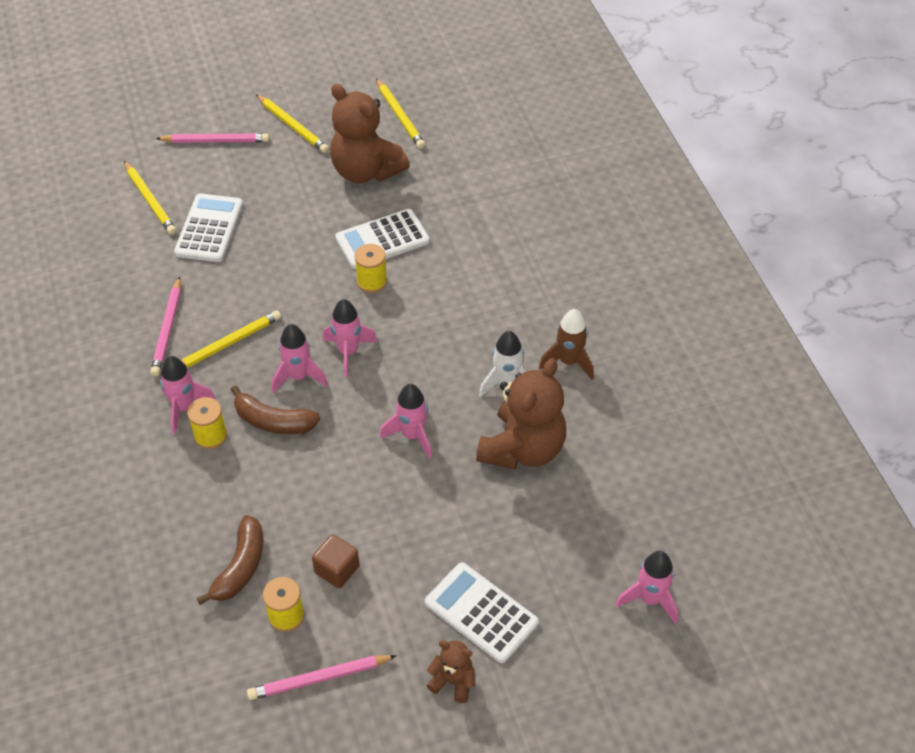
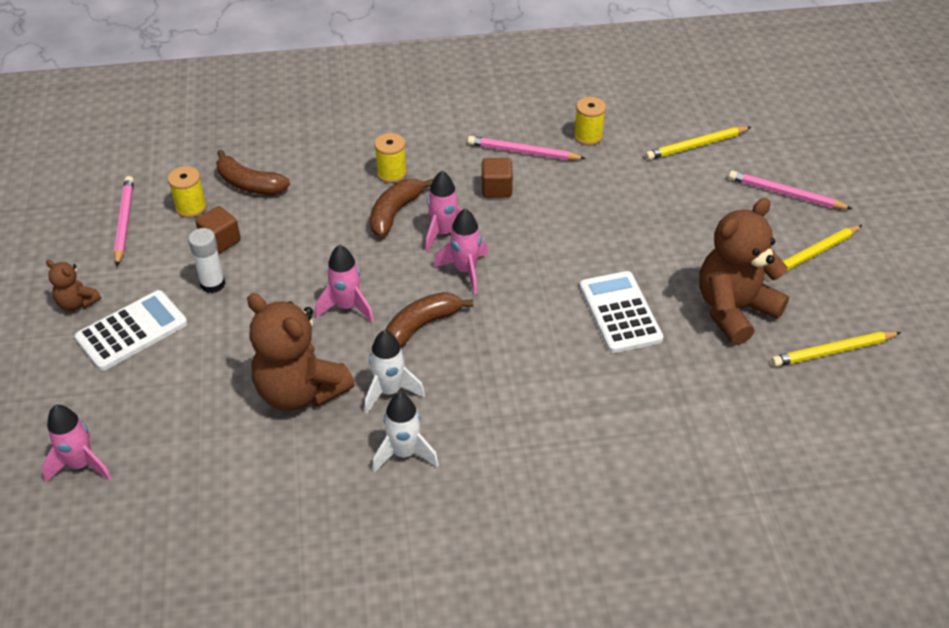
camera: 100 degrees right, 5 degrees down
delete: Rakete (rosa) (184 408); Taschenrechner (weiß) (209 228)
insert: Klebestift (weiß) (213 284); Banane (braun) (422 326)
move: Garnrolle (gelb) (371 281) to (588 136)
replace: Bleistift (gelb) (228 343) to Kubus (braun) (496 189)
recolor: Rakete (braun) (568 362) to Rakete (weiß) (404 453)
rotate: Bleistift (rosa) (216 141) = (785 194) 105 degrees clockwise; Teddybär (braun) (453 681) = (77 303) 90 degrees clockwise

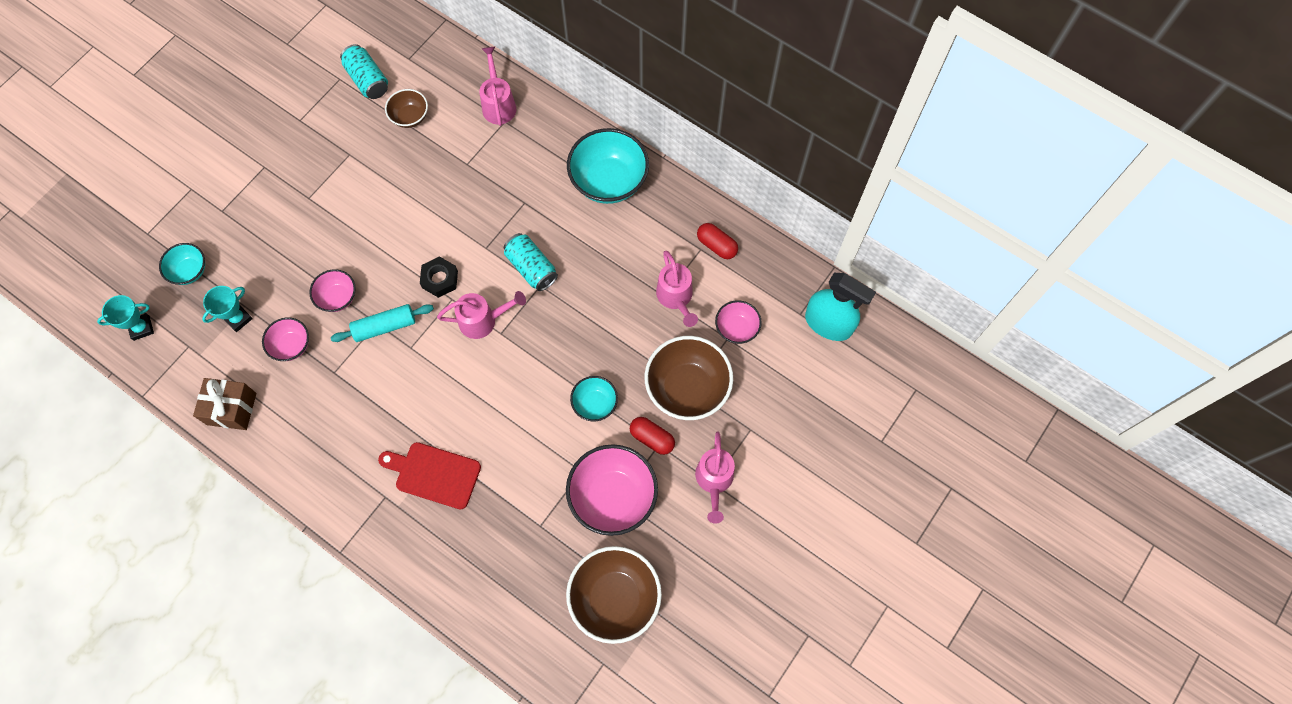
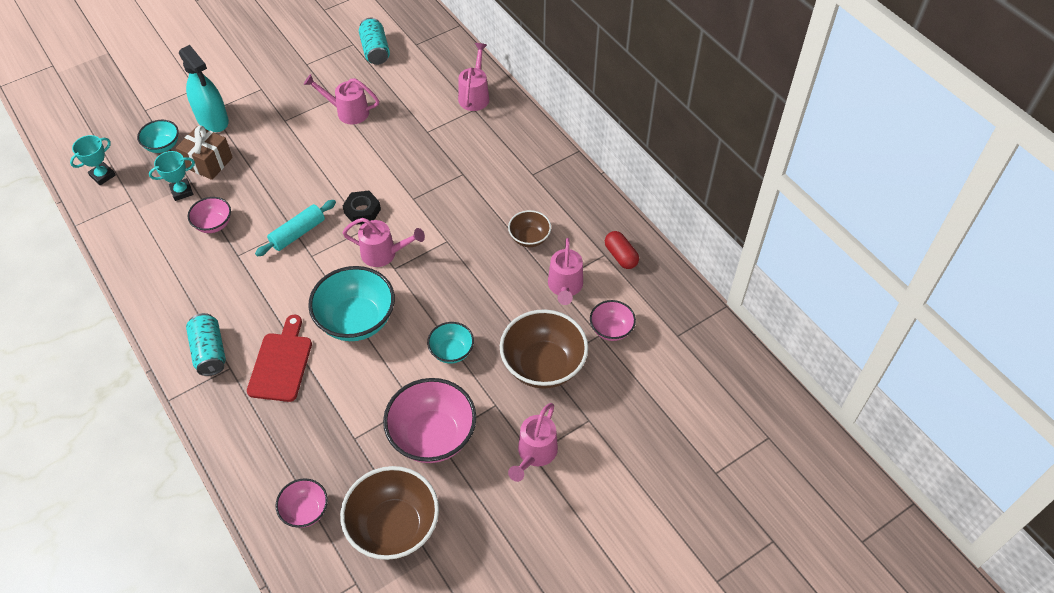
camera: 20 degrees right, 15 degrees down
delete: Kapsel (rot) (652 438)
insert: Gießkanne (rosa) (348 112)
move: Geschenk (braun) (231 409) to (208 162); Schüssel (rosa) (337 297) to (305 511); Schüssel (braun) (410 117) to (529 238); Dose (türkis) (531 268) to (210 352); Schüssel (türkis) (609 181) to (356 320); Sprühflasche (türkis) (828 323) to (212 120)
rotate: Pokal (türkis) (141 328) = (102 175) 45 degrees counterclockwise; Nudelholz (türkis) (385 326) = (298 233) 45 degrees counterclockwise; Schneidebrett (rot) (434 474) = (281 363) 60 degrees clockwise

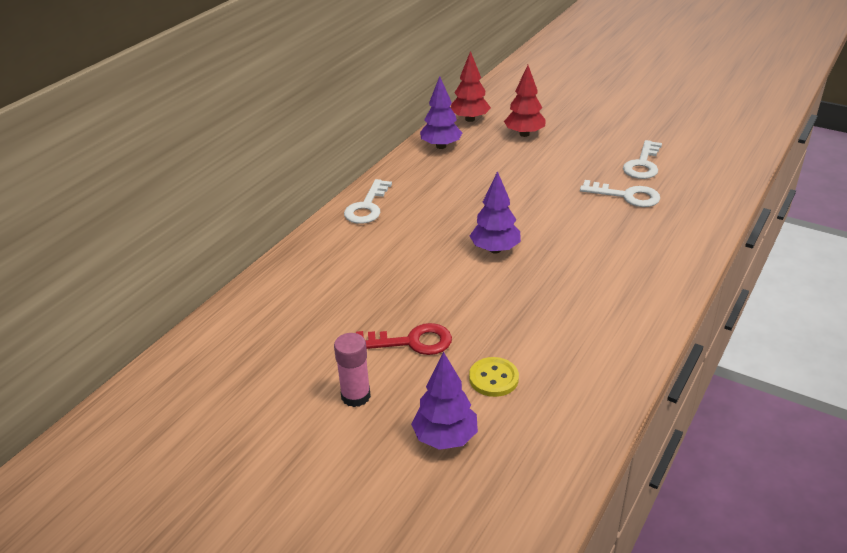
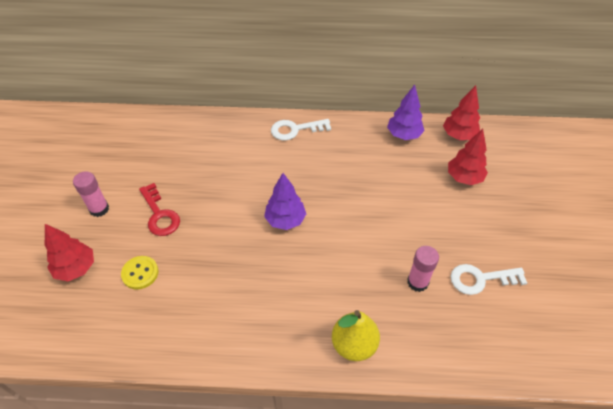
camera: 60 degrees right, 15 degrees up
insert: Birne (gelb) (354 345)
replace: Schlüssel (weiß) (626 196) to Klebestift (rosa) (417 282)
recolor: Baum (lila) (445 438) to Baum (rot) (76 268)

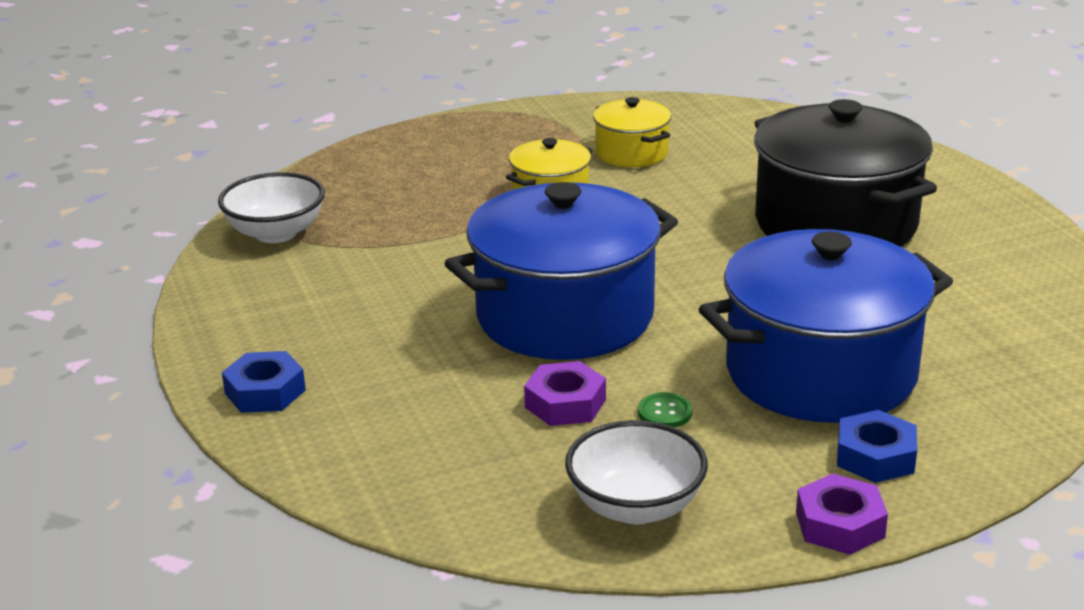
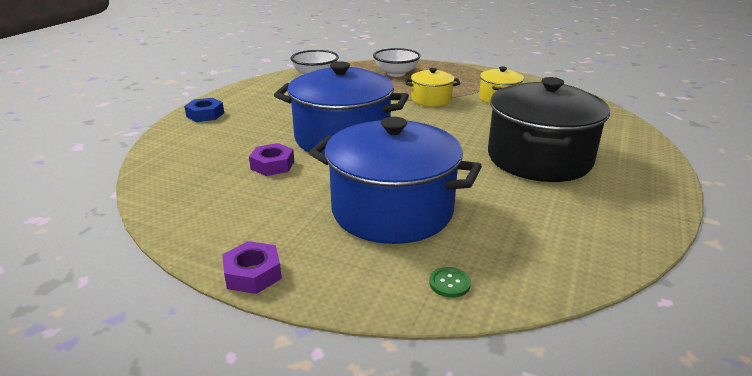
camera: 45 degrees right, 0 degrees up
delete: Sechskantmutter (blau) (875 456)
move: Schüssel (weiß) (635 506) to (396 73); Knopf (grün) (665 412) to (449 283)

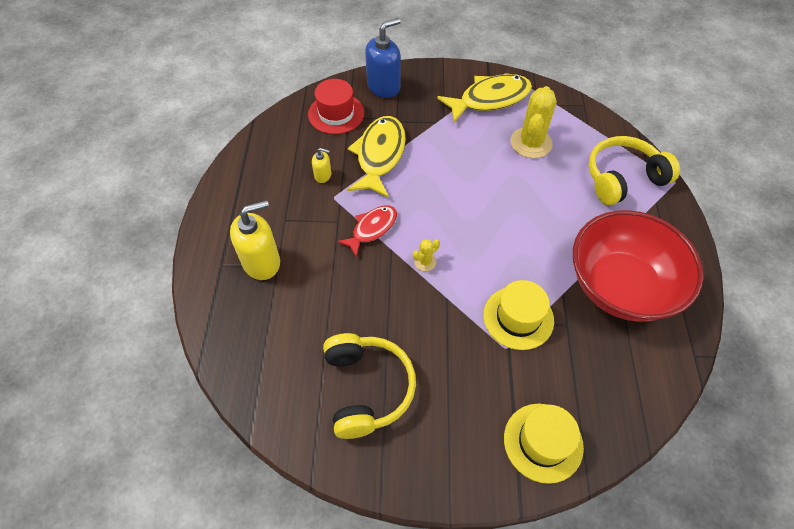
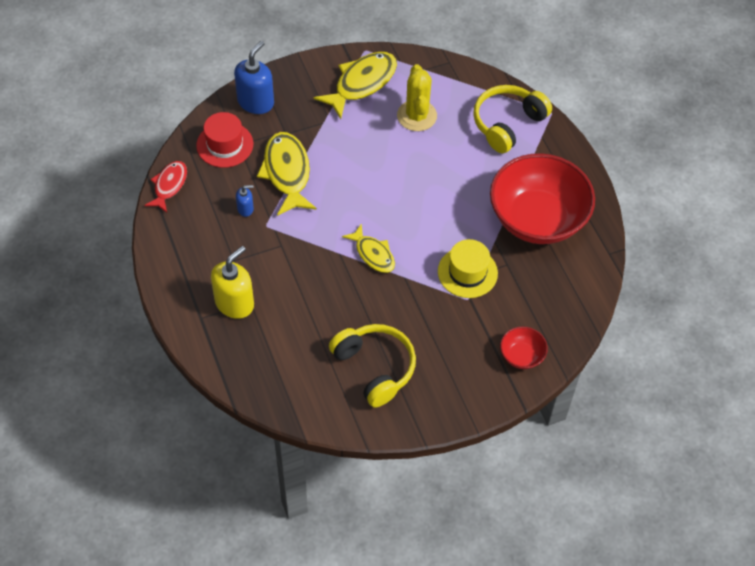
camera: 25 degrees left, 0 degrees up
move: Fisch (rot) (372 229) to (169 185)
replace: Kaktus (gelb) (425 262) to Fisch (gelb) (373 254); Hut (gelb) (543 442) to Schüssel (rot) (521 356)
recolor: Seifenspender (gelb) (323 175) to Seifenspender (blau) (245 209)

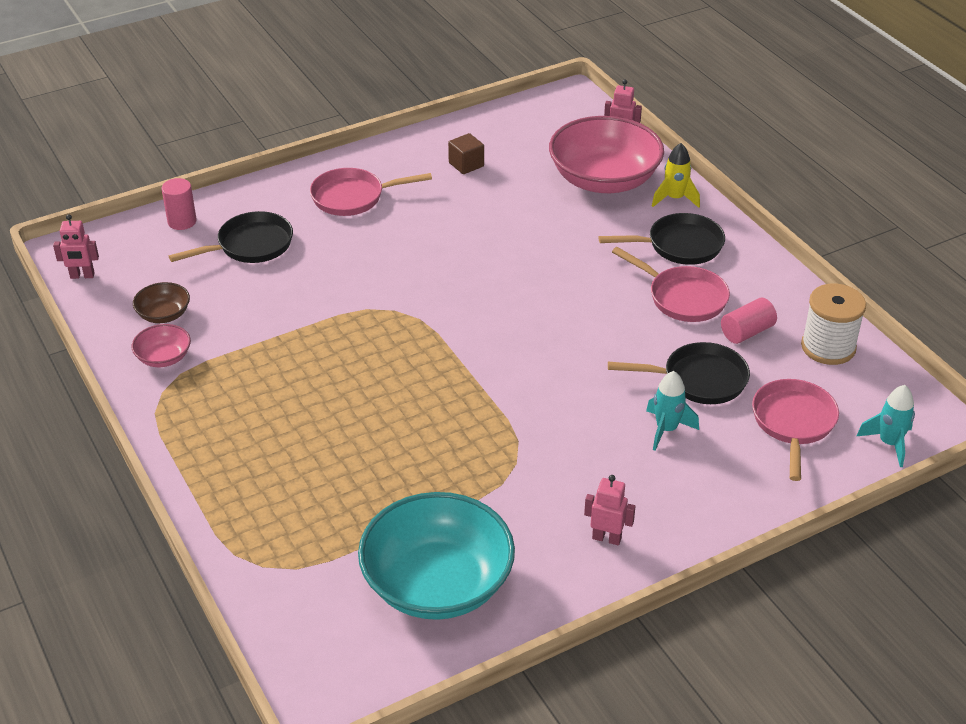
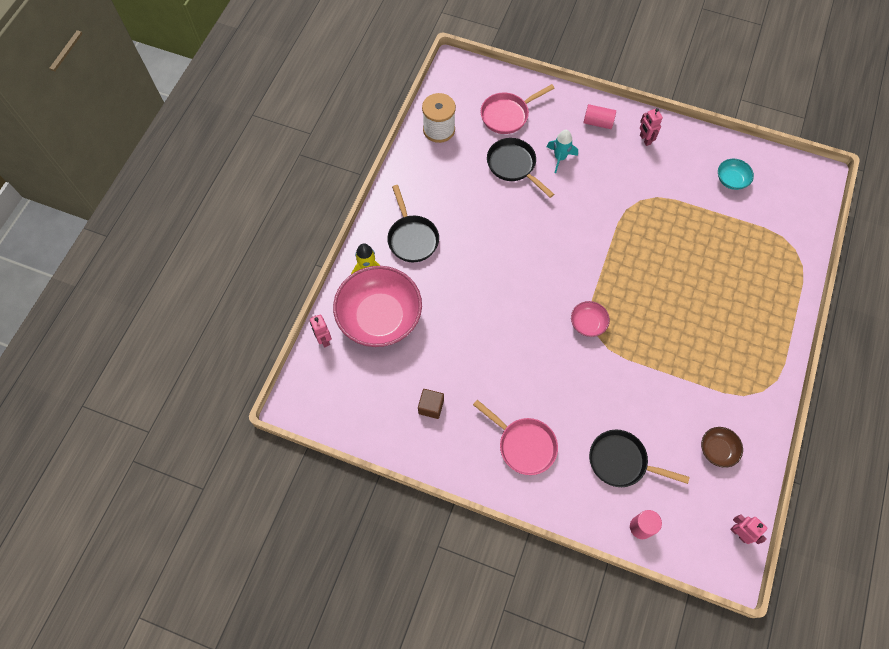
camera: 130 degrees left, 25 degrees up
delete: Pfanne (rosa) (683 297); Rakete (türkis) (889 443)
move: Schüssel (rosa) (164 357) to (588 323); Vollzylinder (rosa) (747 332) to (598 122)
rotate: Pfanne (schwarz) (679 246) = (412 238) 150 degrees counterclockwise
resize: Schüssel (türkis) (437 583) = (731 180) x0.44

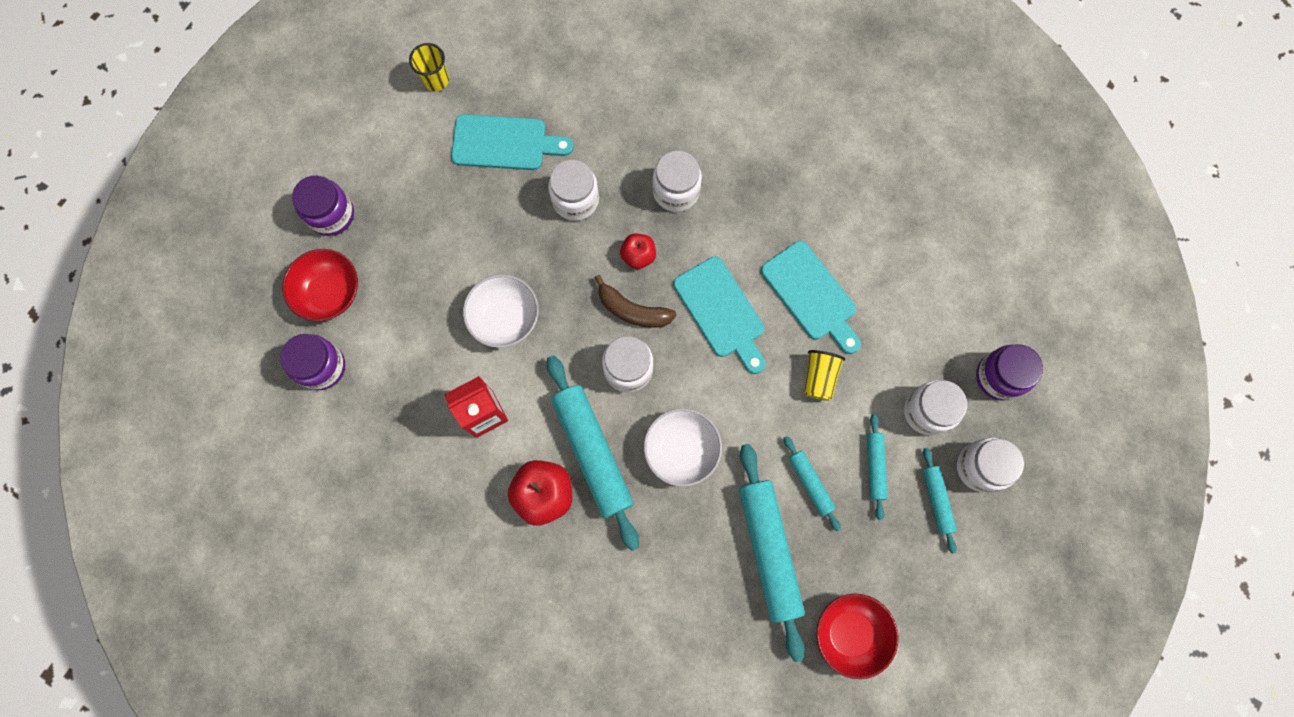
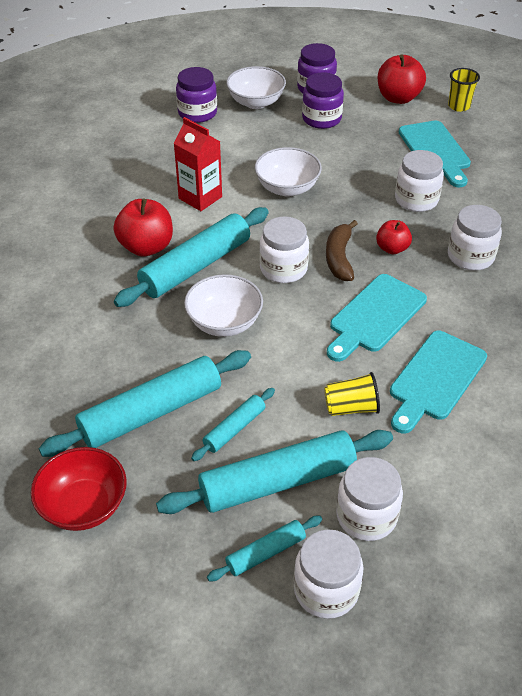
camera: 70 degrees right, 30 degrees down
insert: Apfel (rot) (398 98)
move: Einmachglas (lila) (999 377) to (321 119)
recolor: Schüssel (rot) (330 293) to Schüssel (weiß) (256 102)
resize: Nudelholz (türkis) (874 467) = (277 481) x1.99

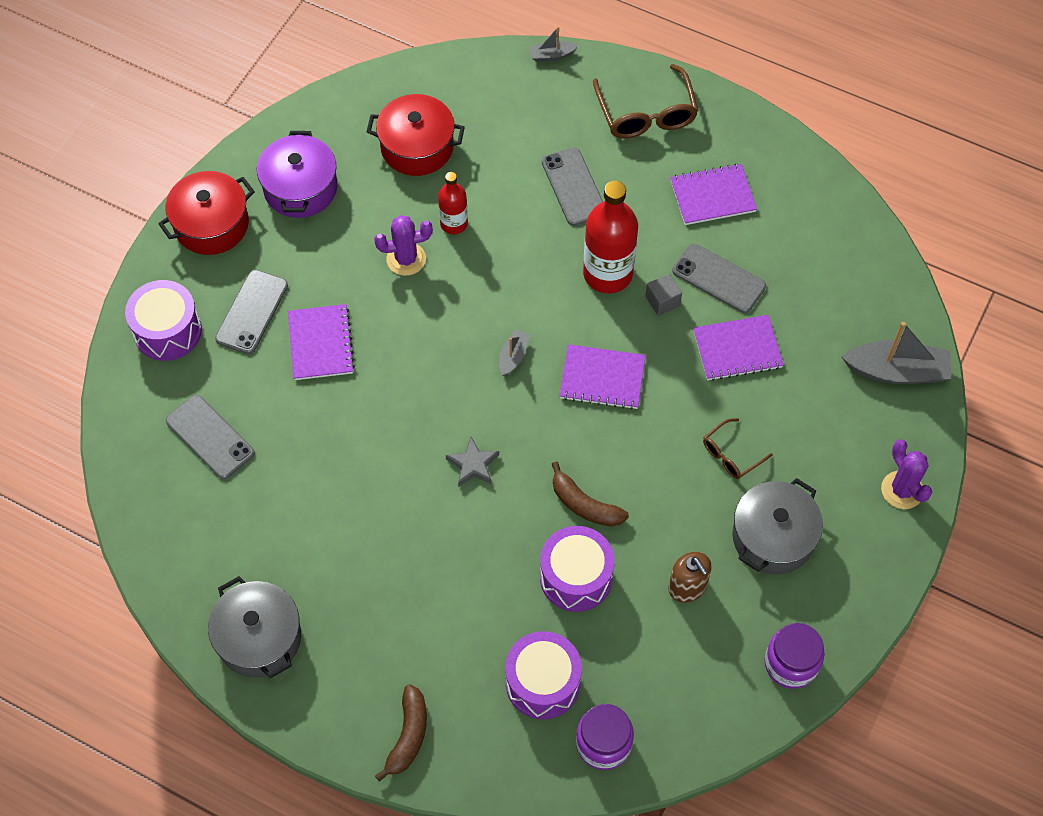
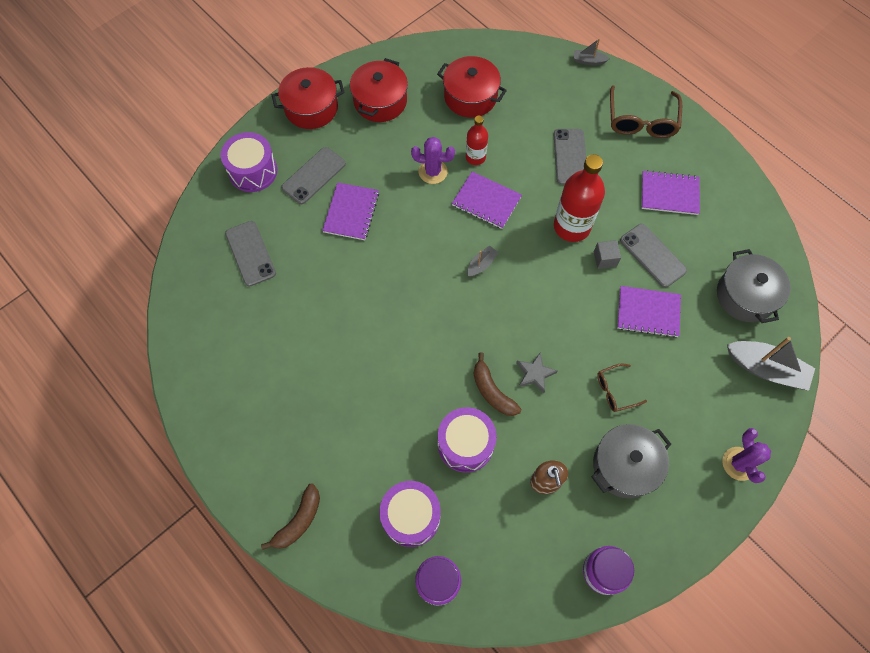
camera: 20 degrees right, 5 degrees up
move: Kochtopf (grau) (259 638) to (745 295); Stern (grau) (473 465) to (534 374); Notizbuch (lila) (602 378) to (486 201)
recolor: Kochtopf (lila) (300 188) to Kochtopf (rot) (380 101)

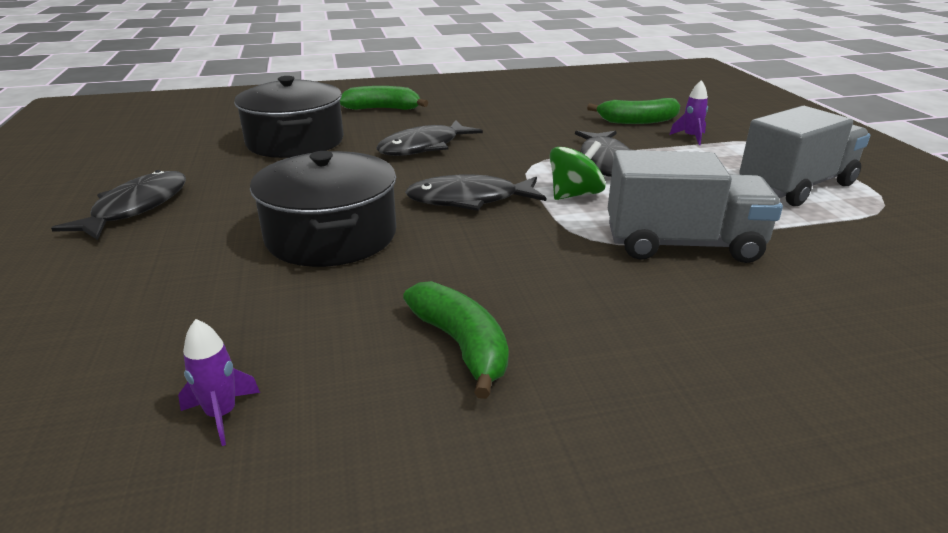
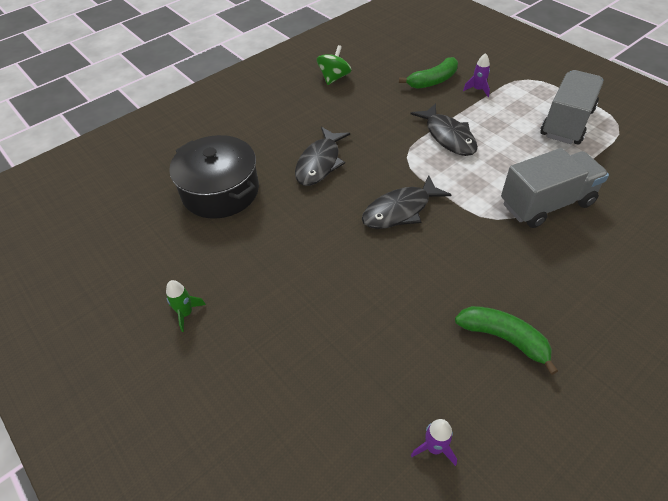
camera: 25 degrees left, 20 degrees up
delete: Kochtopf (schwarz) (331 235); Banane (grün) (383 109)
move: Kreisel (grün) (575 194) to (334 78)
replace: Fisch (schwarz) (136 208) to Rakete (grün) (186 313)

